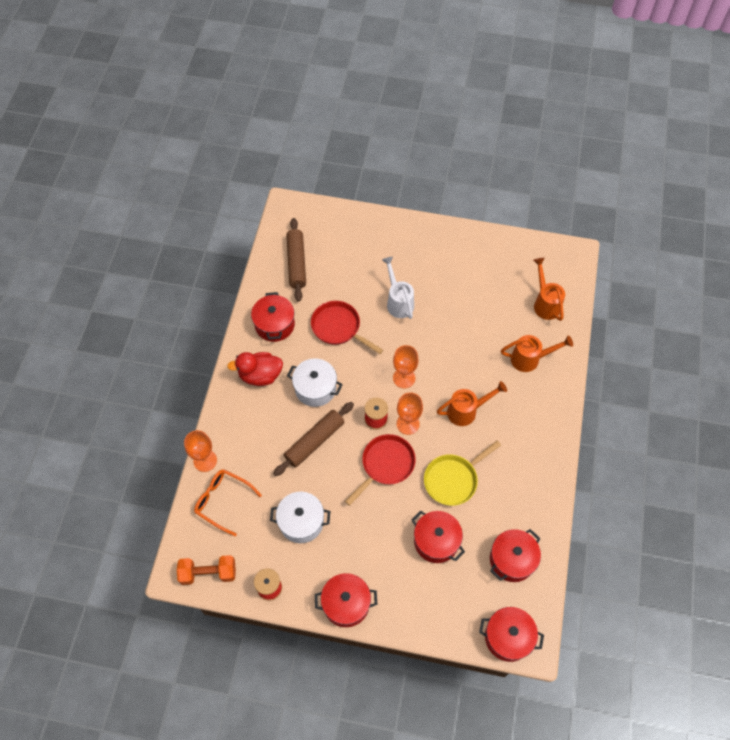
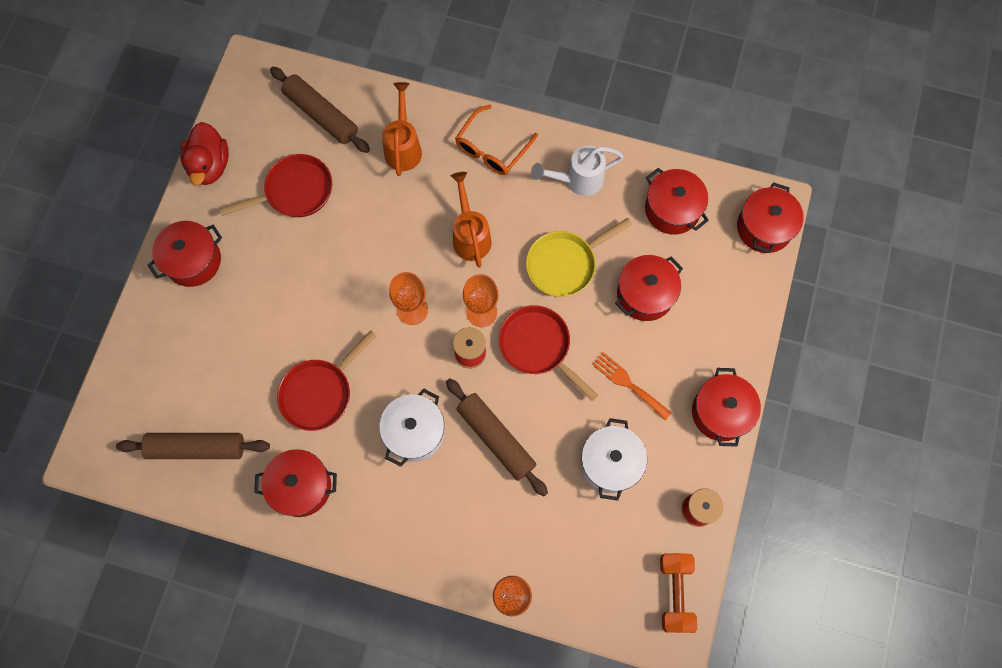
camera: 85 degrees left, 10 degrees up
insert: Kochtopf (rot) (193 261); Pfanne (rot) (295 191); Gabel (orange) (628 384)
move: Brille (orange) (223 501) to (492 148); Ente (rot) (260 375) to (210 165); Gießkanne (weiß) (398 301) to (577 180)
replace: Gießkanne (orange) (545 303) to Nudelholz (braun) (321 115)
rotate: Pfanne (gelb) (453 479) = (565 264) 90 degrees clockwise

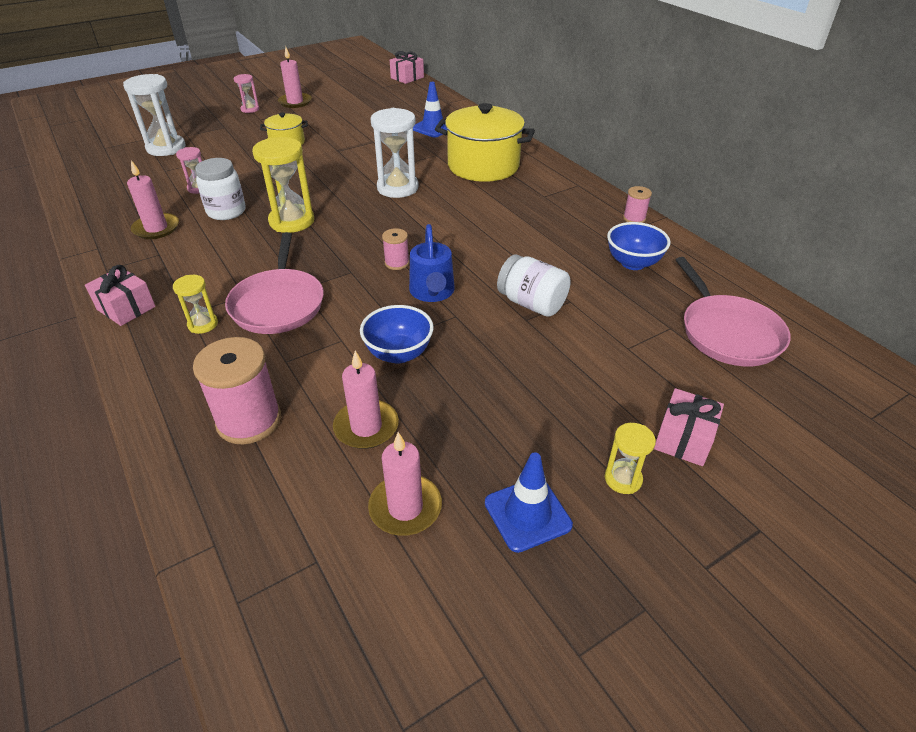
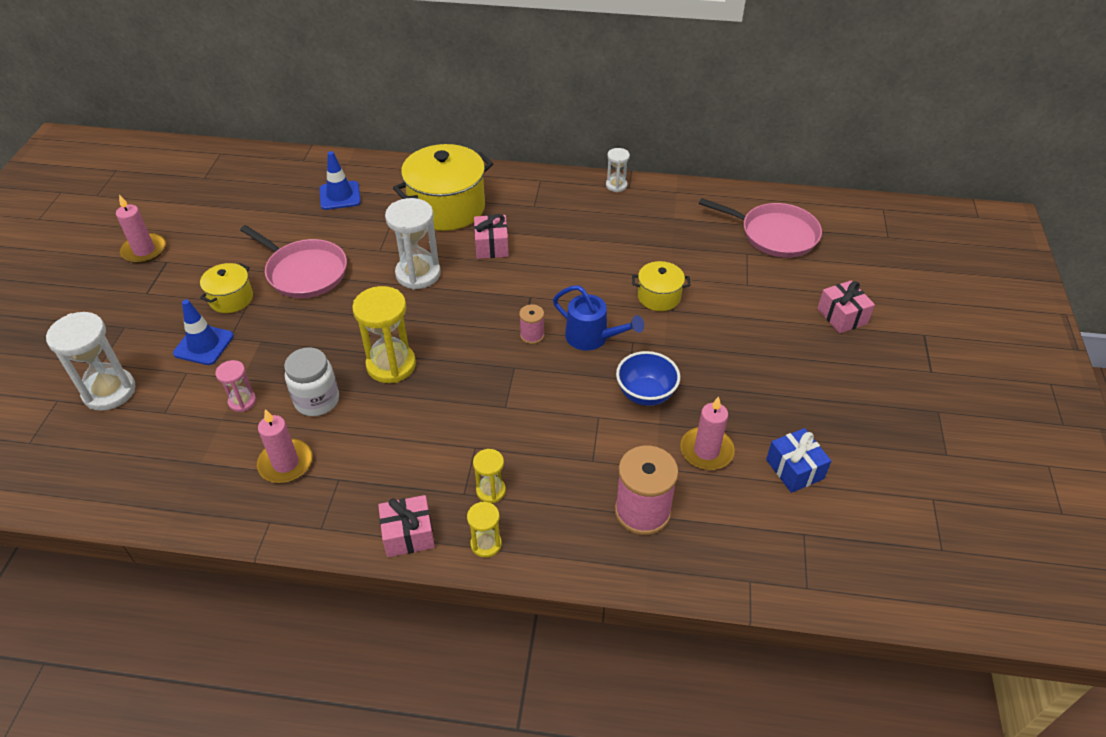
camera: 50 degrees left, 5 degrees up
delete: Sanduhr (rosa) (250 109); Schüssel (blau) (633 263)
move: Pfanne (rosa) (278 303) to (304 272); Geschenk (rosa) (407 77) to (491 246); Leitkegel (blau) (527 514) to (204 345); Sanduhr (gelb) (623 479) to (486 544)
replace: Kerze (rosa) (405 507) to Geschenk (blau) (794 469); Einmachglas (weiß) (532 303) to Kochtopf (gelb) (659 297); Garnrolle (rosa) (634 218) to Sanduhr (weiß) (616 185)

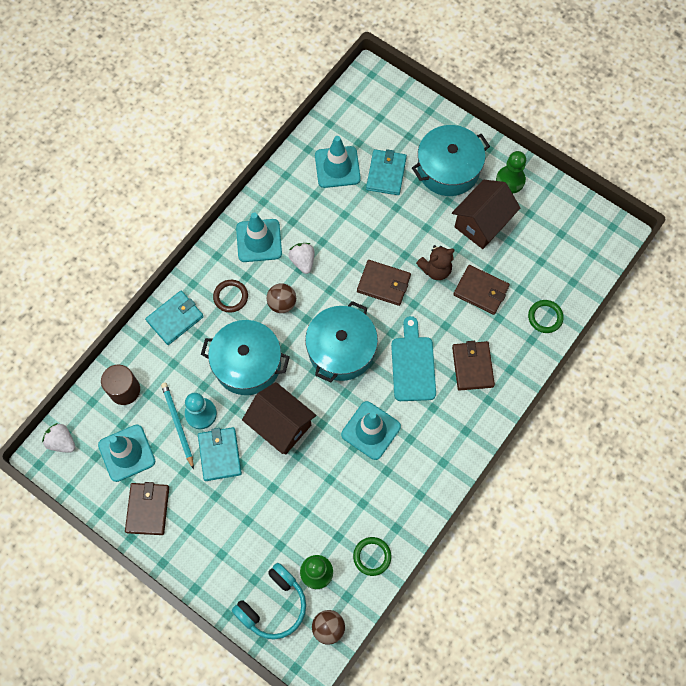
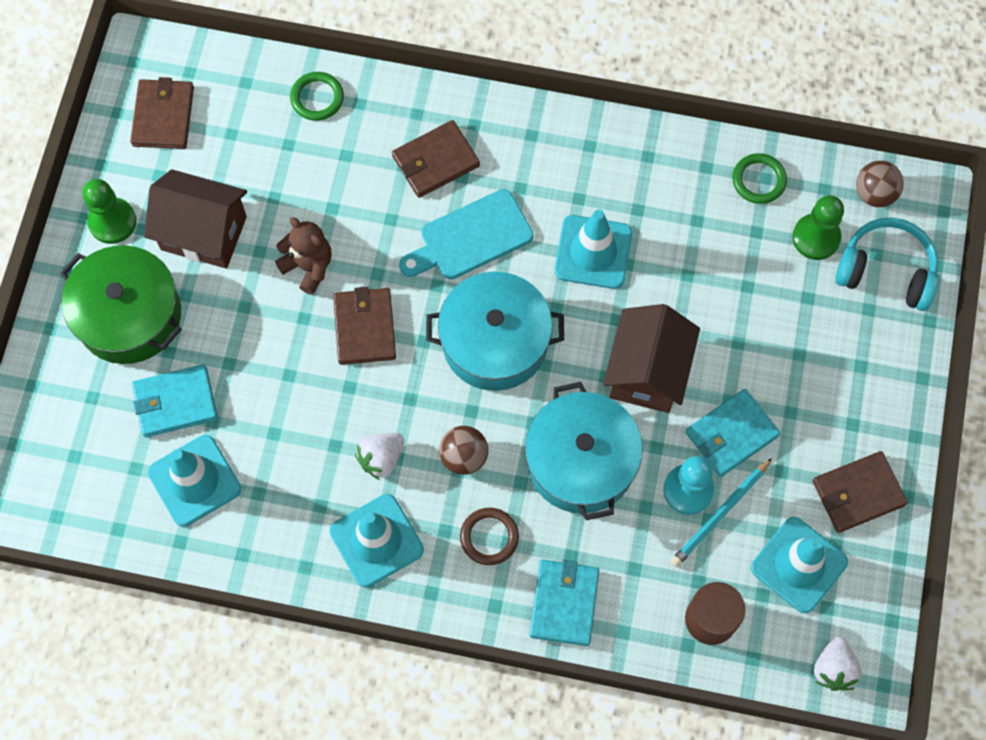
camera: 115 degrees left, 0 degrees up
move: Geldbörse (braun) (481 291) to (163 116)
recolor: Kochtopf (türkis) (448 169) to Kochtopf (grün) (129 315)
rotate: Geldbörse (türkis) (175 318) = (564 603) 75 degrees clockwise

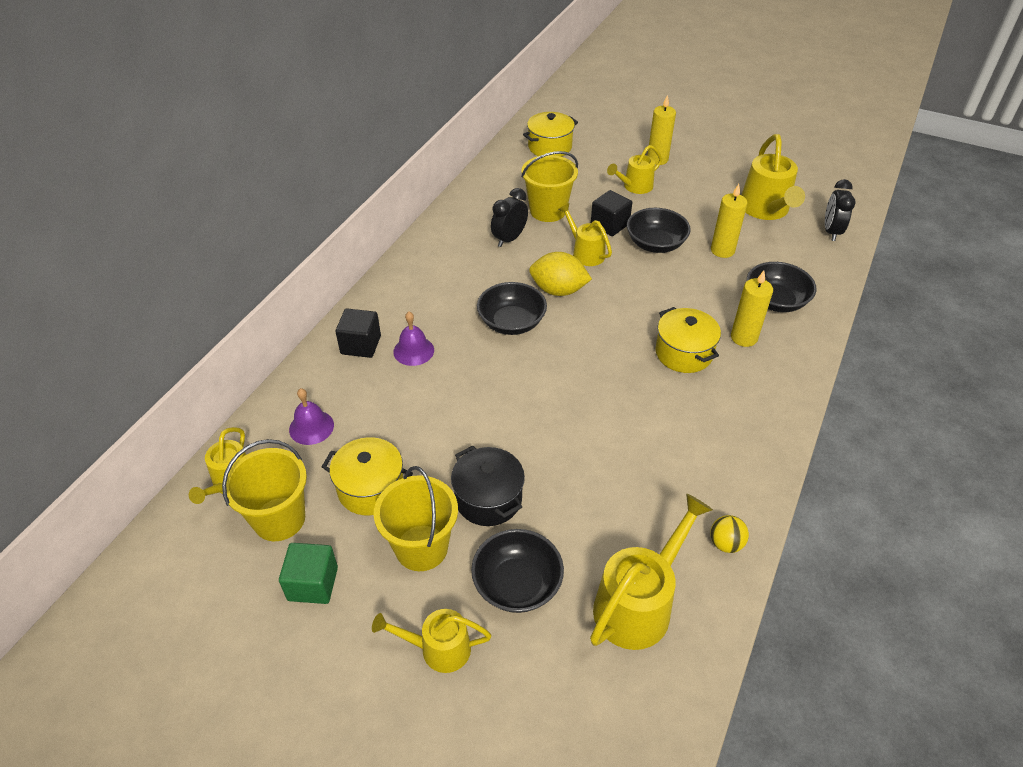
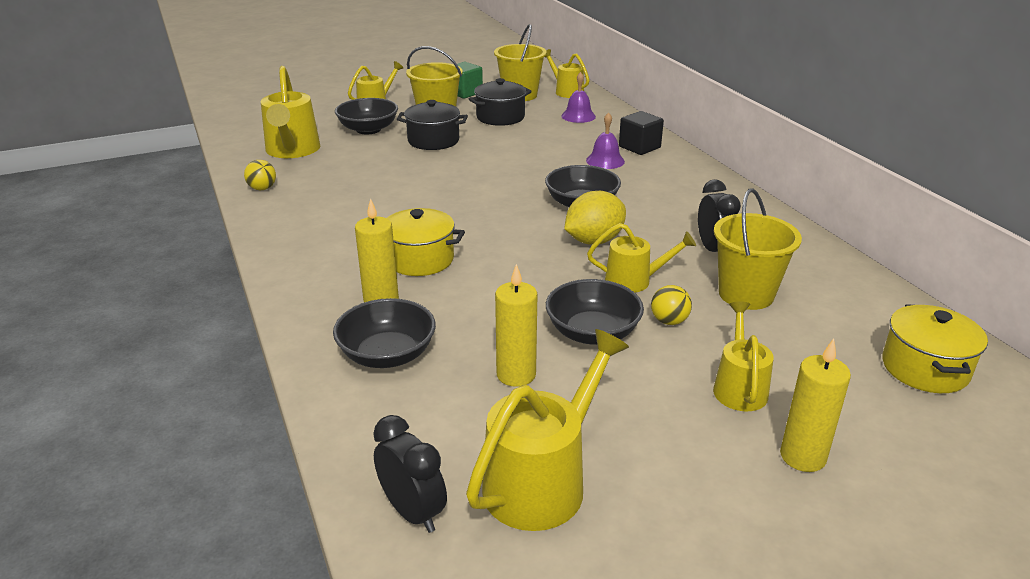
camera: 130 degrees right, 15 degrees down
replace: Kubus (schwarz) (609 225) to Ball (gelb) (669 321)
recolor: Kochtopf (gelb) (371 488) to Kochtopf (schwarz) (500 117)
rotate: Gießkanne (gelb) (766 210) = (543 480) 90 degrees clockwise

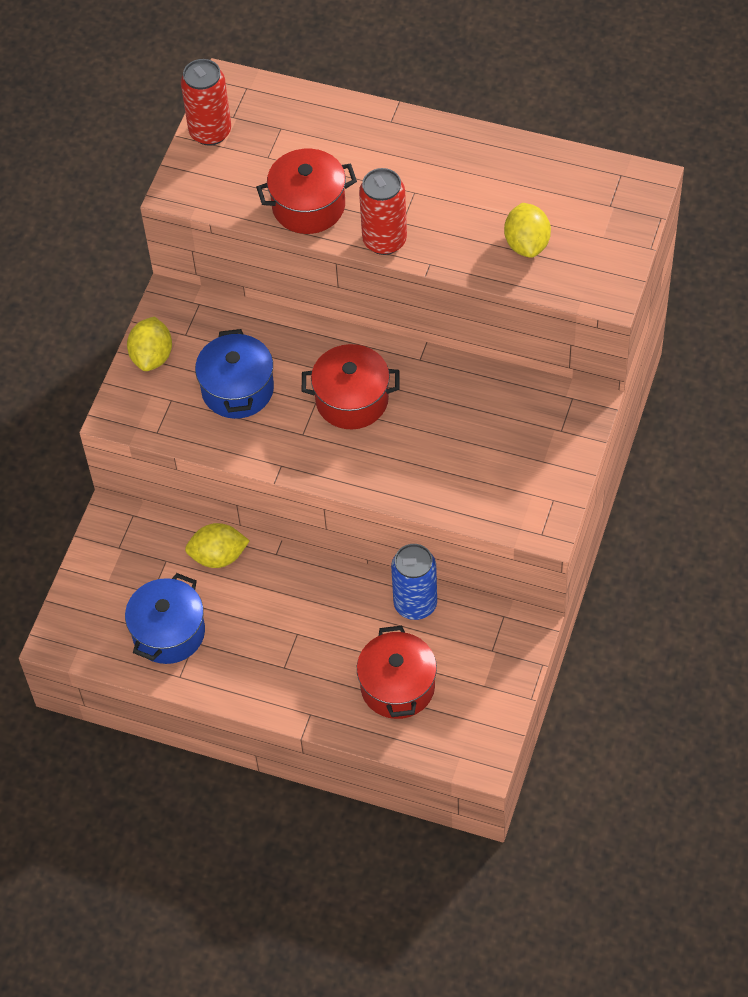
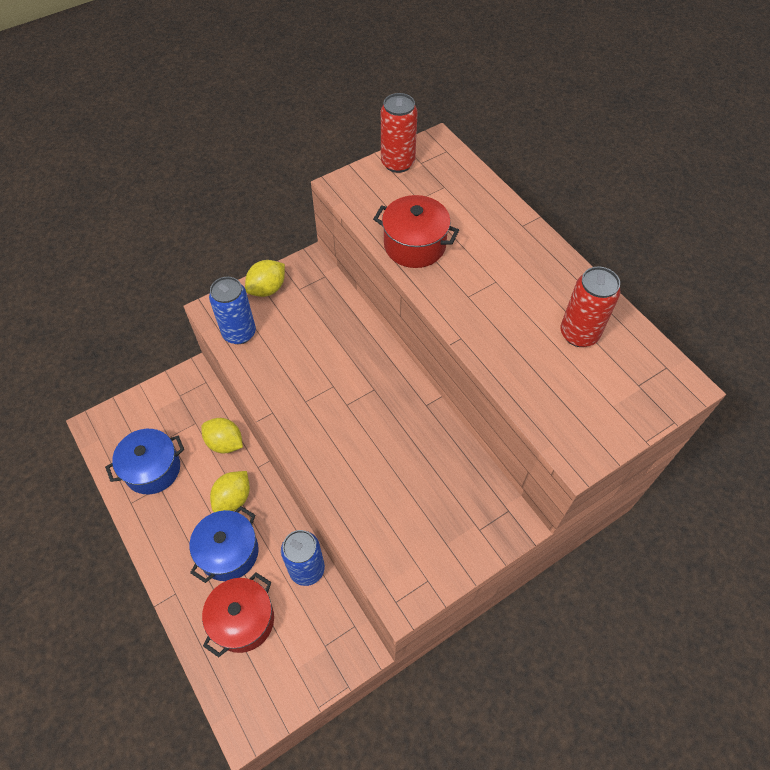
camera: 35 degrees right, 0 degrees up
delete: Kochtopf (rot) (352 400)
insert: Dose (blau) (239 333)
move: Kochtopf (blau) (237 389) to (229 552); Dose (rot) (384 240) to (579 334); Zitrone (gelb) (527 244) to (233 498)

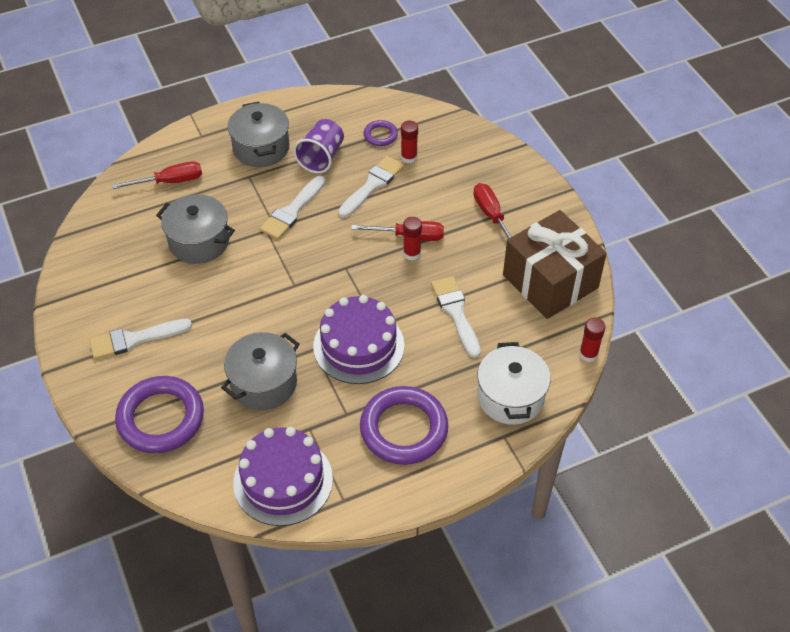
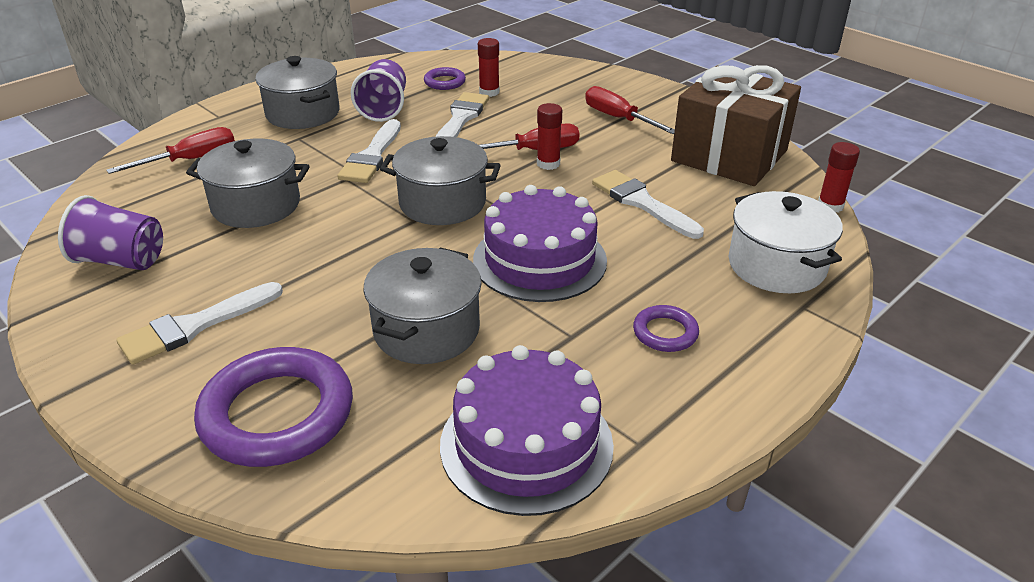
camera: 20 degrees left, 15 degrees down
insert: Becher (lila) (121 261); Kochtopf (grau) (442 203)
resize: Ring (lila) (404 429) = (665 333) x0.48

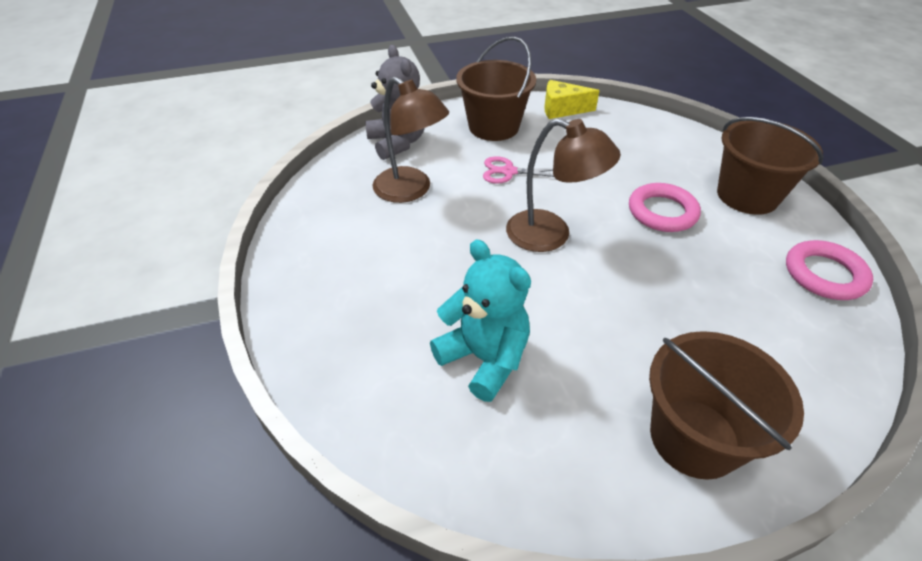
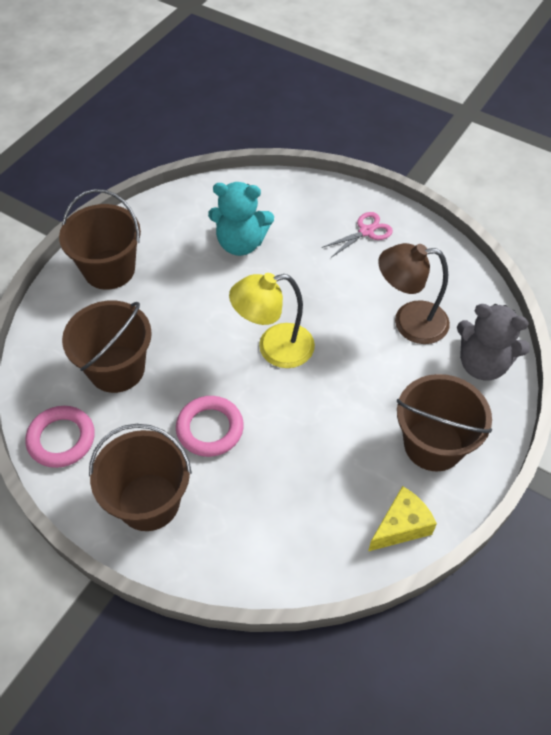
camera: 140 degrees right, 10 degrees up
insert: Eimer (braun) (117 369)
move: Schere (rosa) (508 172) to (366 231)
recolor: Lampe (braun) (551 235) to Lampe (gelb) (274 348)

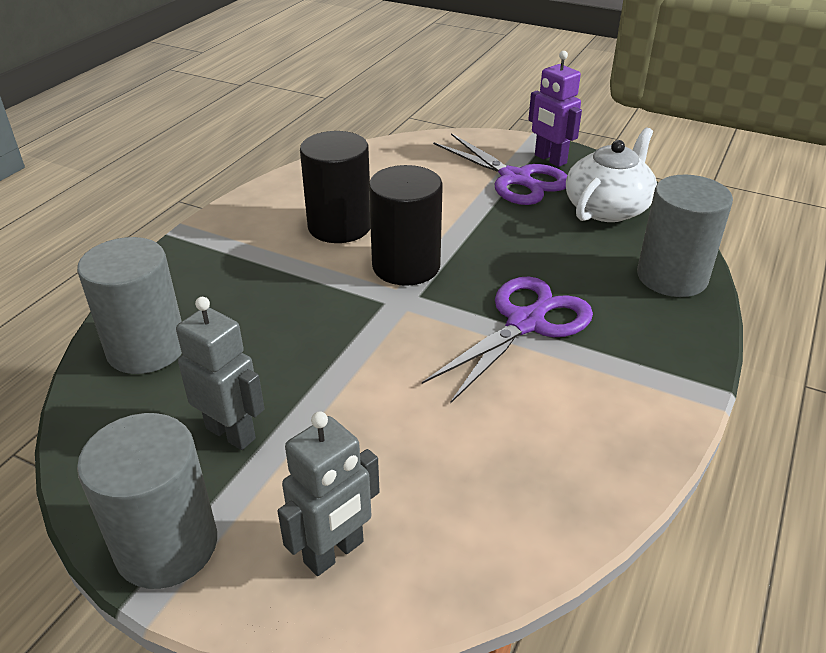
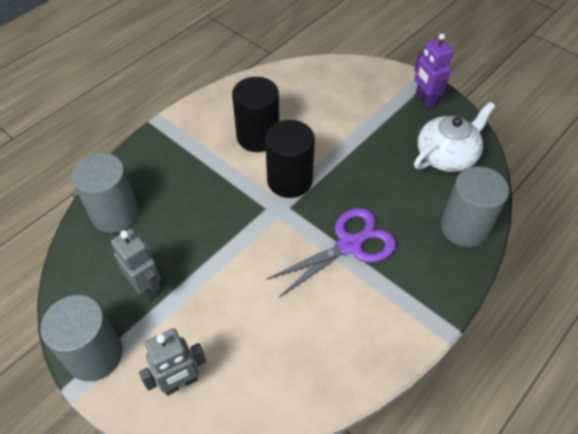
camera: 15 degrees right, 15 degrees up
delete: Schere (lila) (515 179)

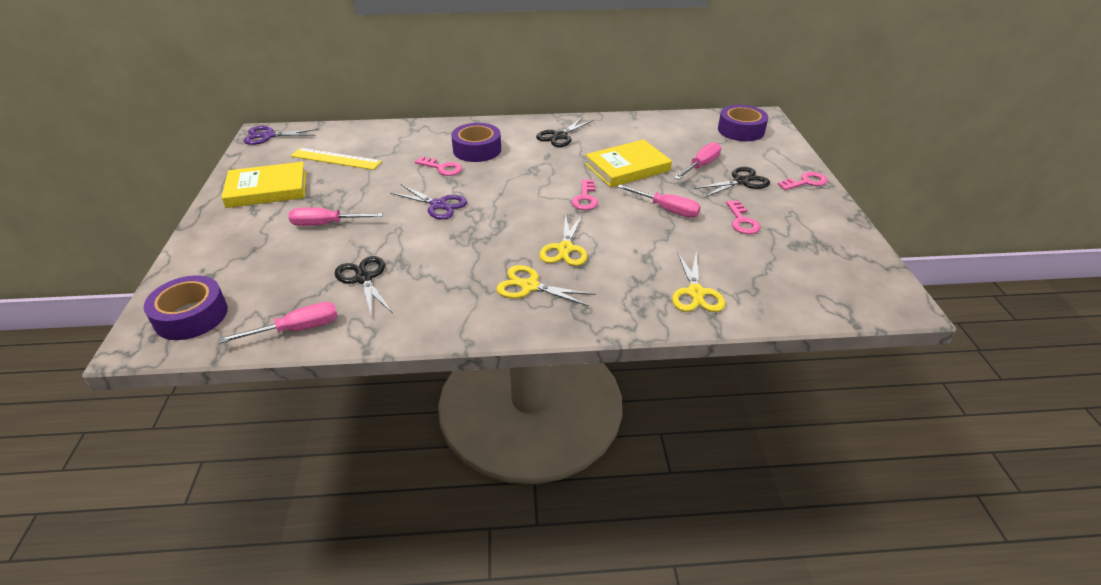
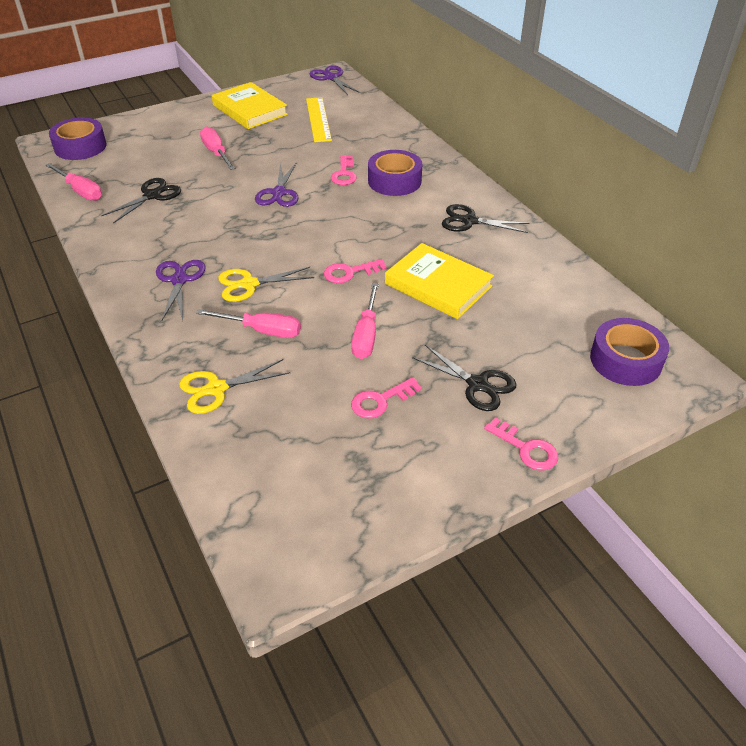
camera: 65 degrees right, 5 degrees up
move: Schraubenzieher (rosa) (701 166) to (262 330)
recolor: Schere (gelb) (529 286) to Schere (lila) (179 280)

